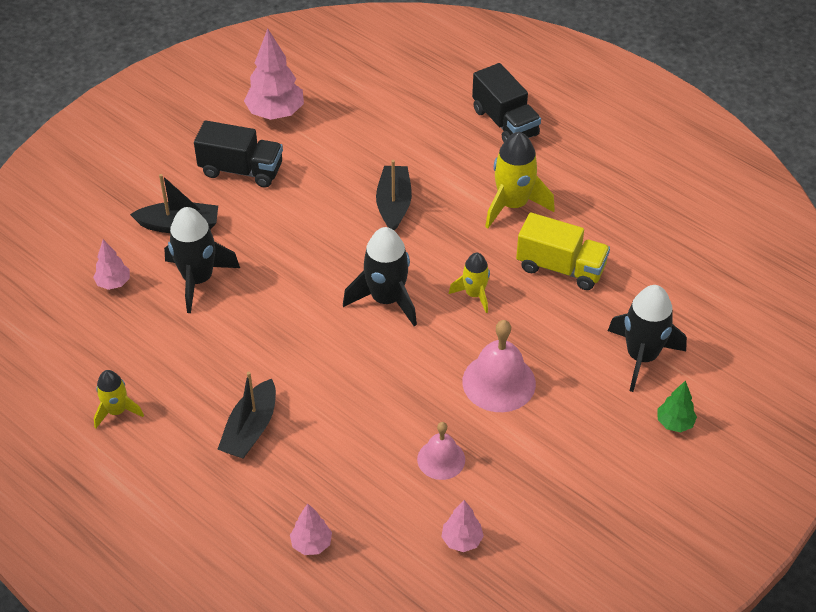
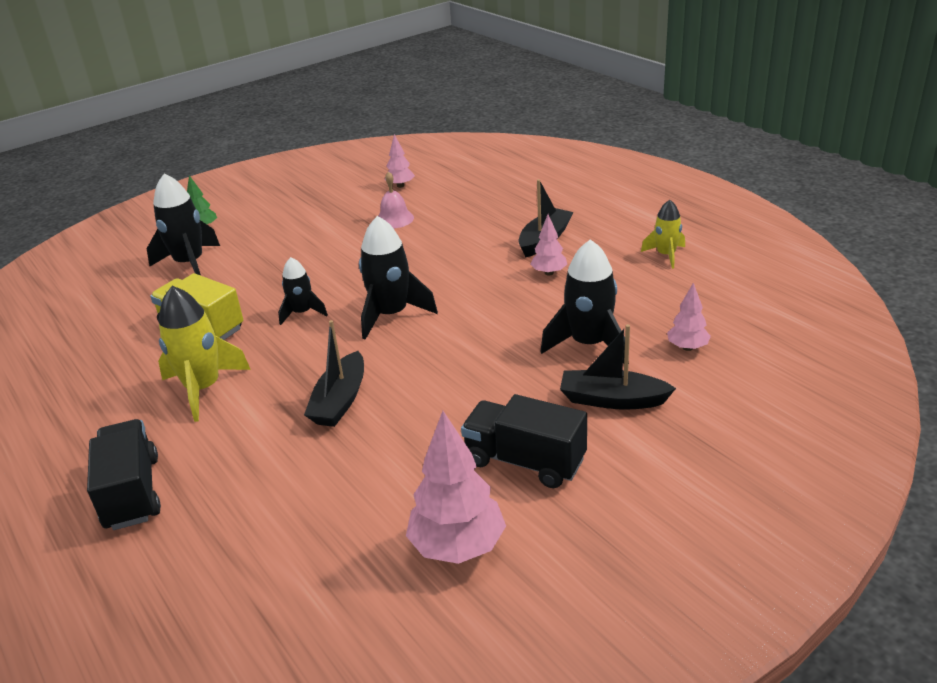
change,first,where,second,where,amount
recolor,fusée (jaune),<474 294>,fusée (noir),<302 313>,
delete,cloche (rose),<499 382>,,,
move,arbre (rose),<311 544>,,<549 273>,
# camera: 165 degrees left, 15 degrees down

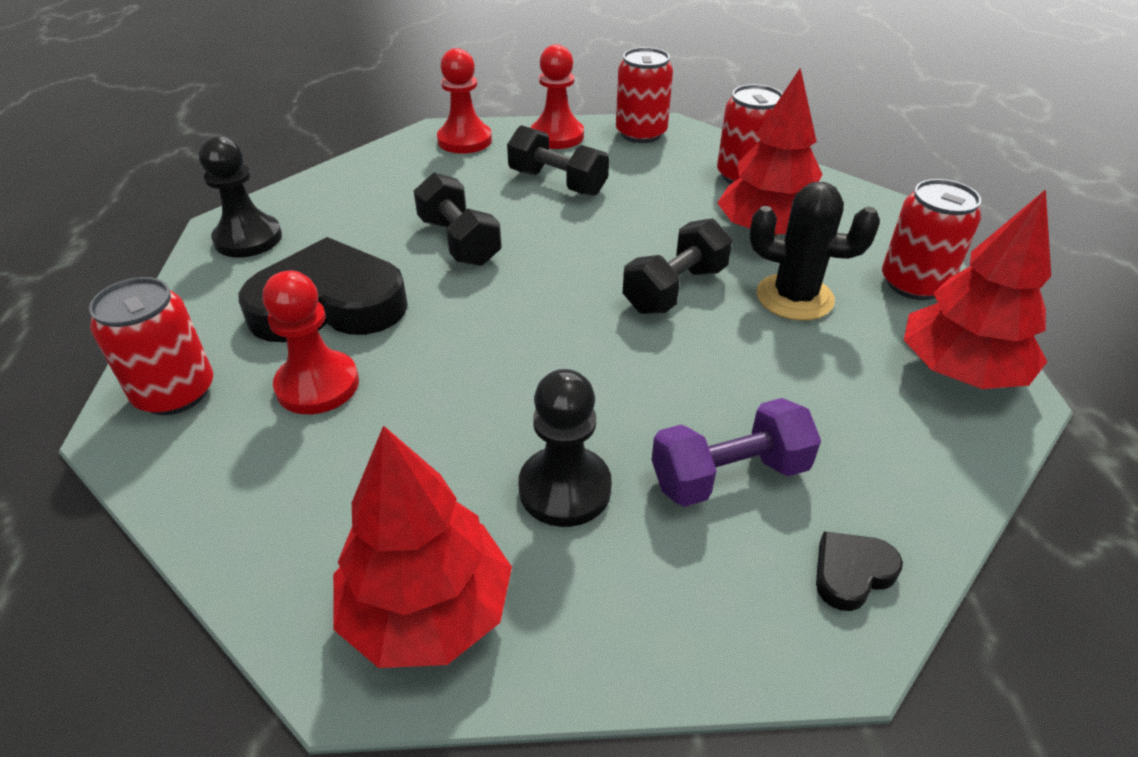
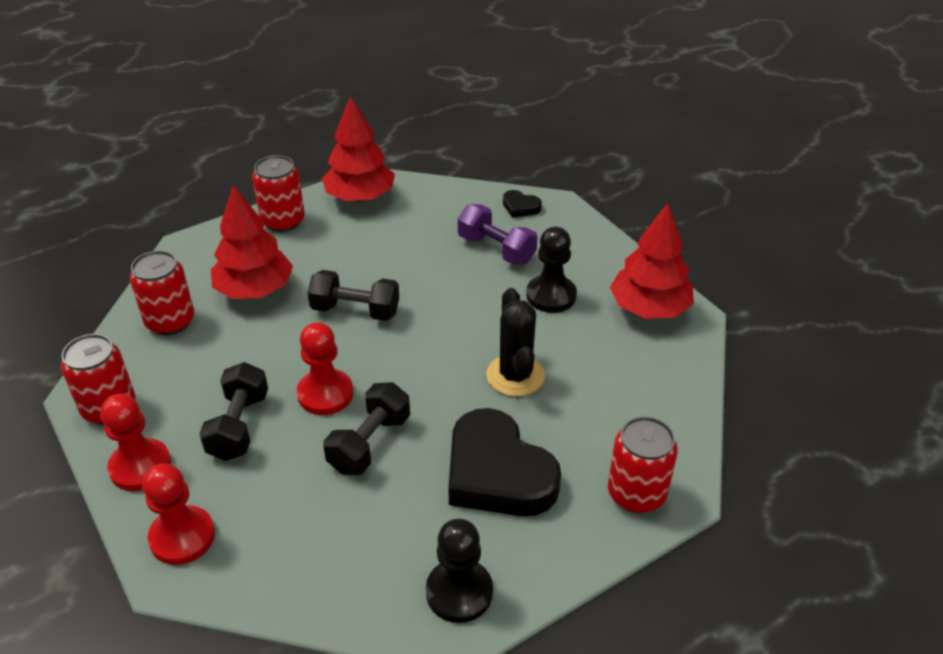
change,first,where,second,where,amount
move,cactus (noir),<794 297>,,<515 375>,
move,pion (rouge),<317 385>,,<325 394>,
# camera: 120 degrees left, 0 degrees up

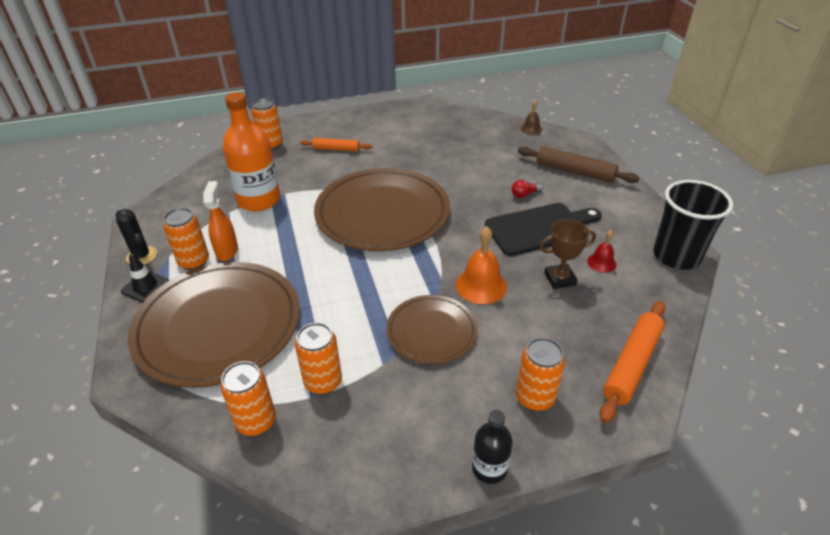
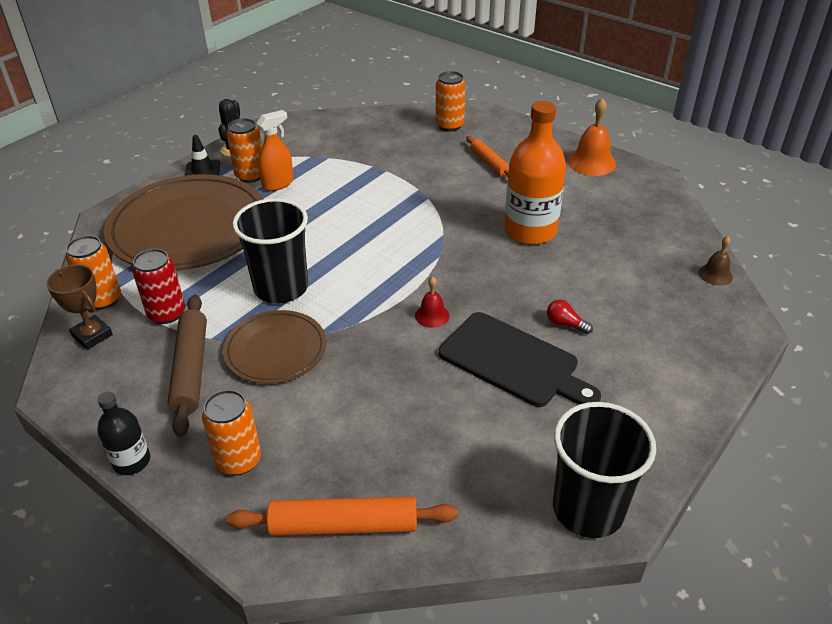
change,first,where,second,where,amount
move,bouteille (orange),<259 200>,,<530 231>,
move,rouleau à pâtisserie (marron),<574 172>,,<190 369>,
delete,assiette (marron),<382 213>,,,
move,trophée (marron),<560 279>,,<92 335>,
move,cloche (orange),<481 285>,,<591 162>,
move,cloche (rouge),<601 262>,,<432 315>,
recolor,canette (orange),<323 382>,canette (rouge),<166 313>,
insert,,,gobelet (noir),<281 288>,
# camera: 55 degrees right, 0 degrees up

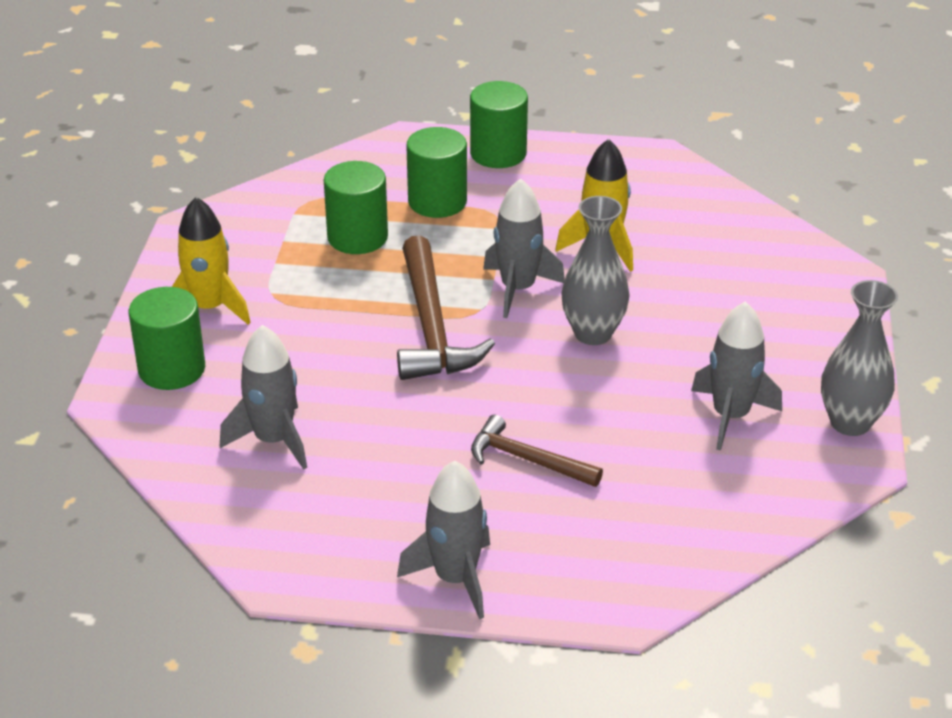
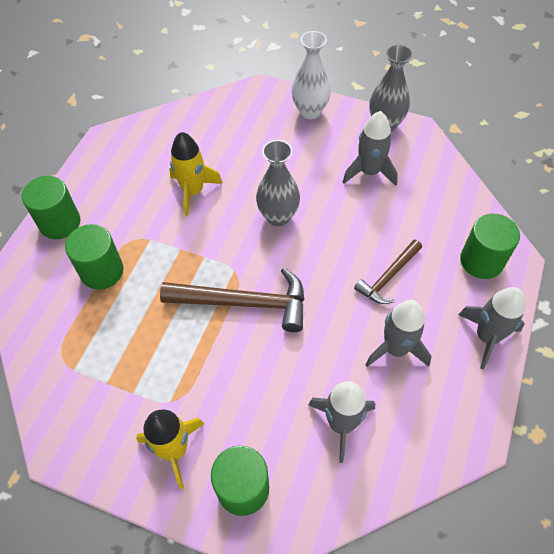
change,first,where,second,where,amount
move,cylindre (vert),<357 237>,,<481 261>,
move,fusée (gris),<518 289>,,<396 349>,
insert,,,vase (blanc),<310 111>,
# camera: 75 degrees left, 20 degrees up

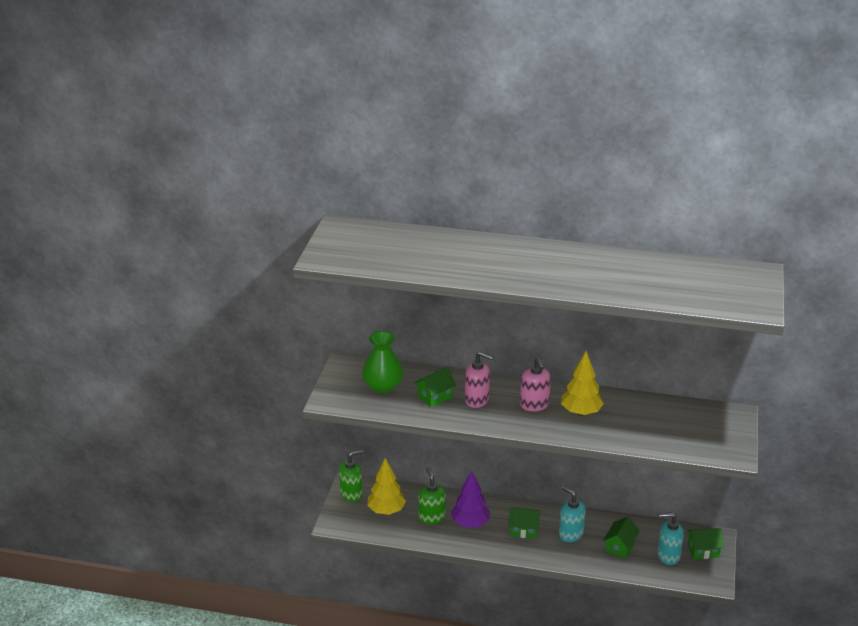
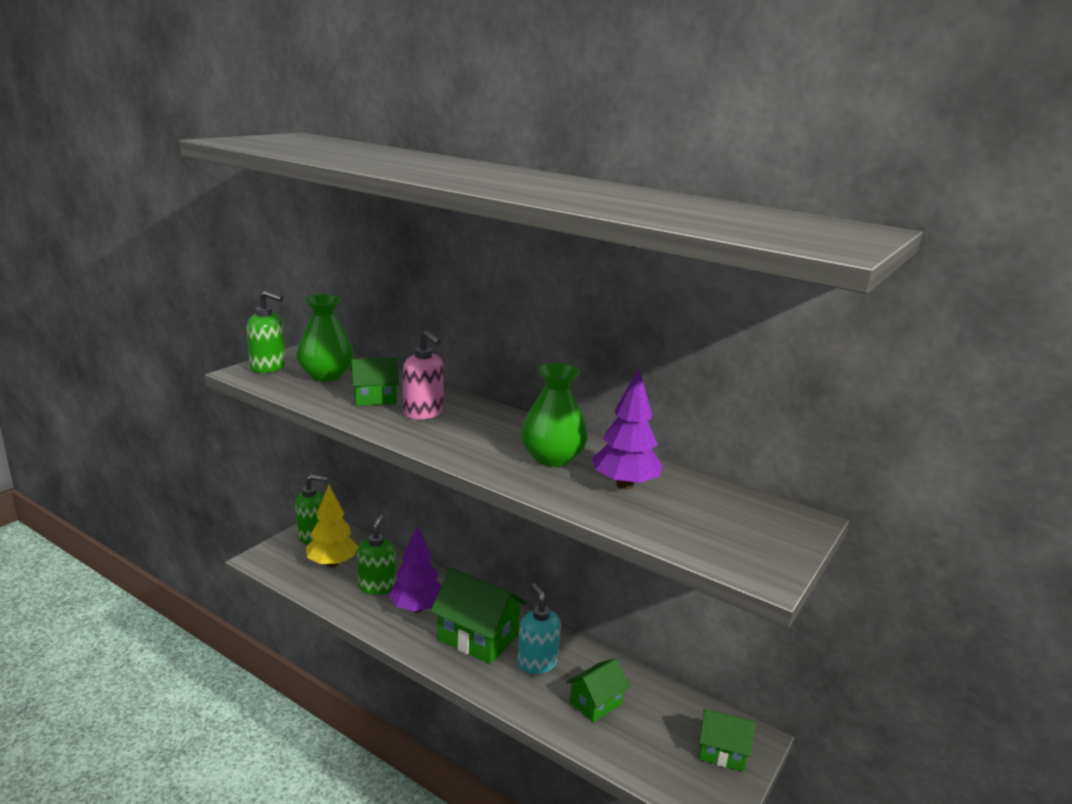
change,first,where,second,where,amount
replace,arbre (jaune),<581 412>,vase (vert),<552 458>,
delete,distributeur de savon (rose),<534 405>,,,
resize,maison (vert),<523 530>,,<478 637>,x1.68
delete,distributeur de savon (turquoise),<668 556>,,,
insert,,,distributeur de savon (vert),<268 367>,
insert,,,arbre (violet),<624 485>,
# camera: 20 degrees right, 10 degrees down

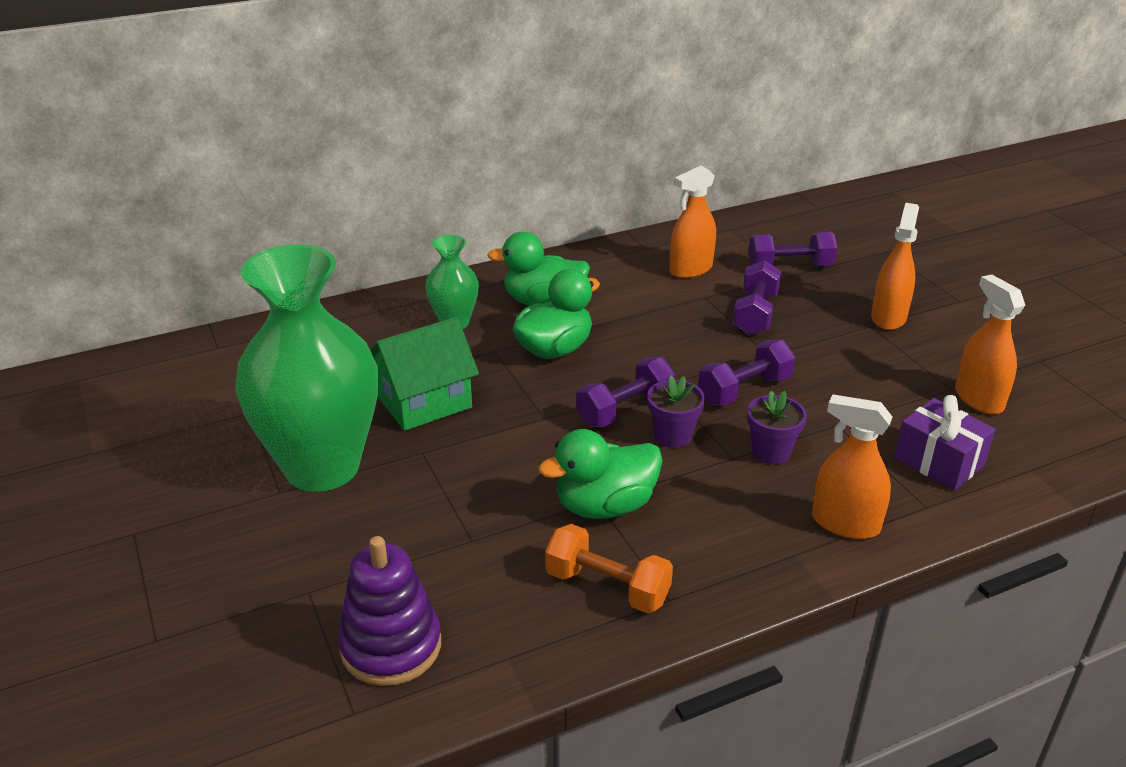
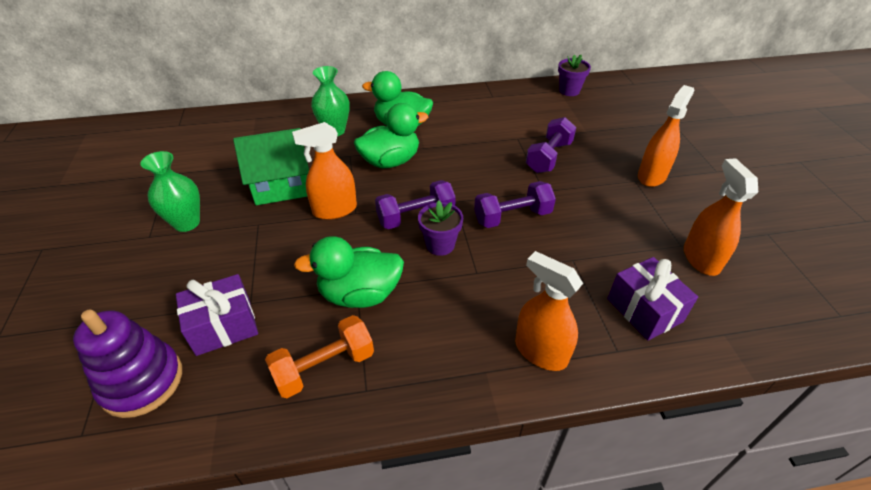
change,first,where,second,where,amount
move,vaporisateur (orange),<690 269>,,<334 210>,
delete,haltère (violet),<790 267>,,,
resize,vase (vert),<322 467>,,<187 223>,x0.47
move,pot de fleurs (violet),<771 452>,,<569 91>,
rotate,haltère (orange),<607 587>,,<324 367>,75 degrees counterclockwise
insert,,,cadeau (violet),<223 326>,
# camera: 15 degrees right, 10 degrees up

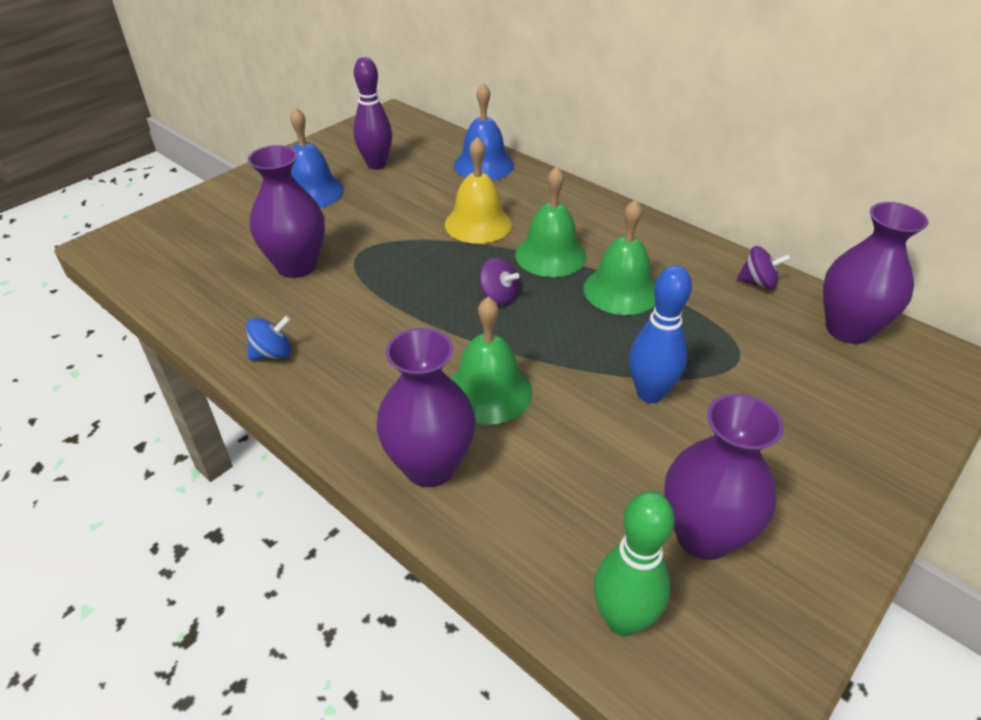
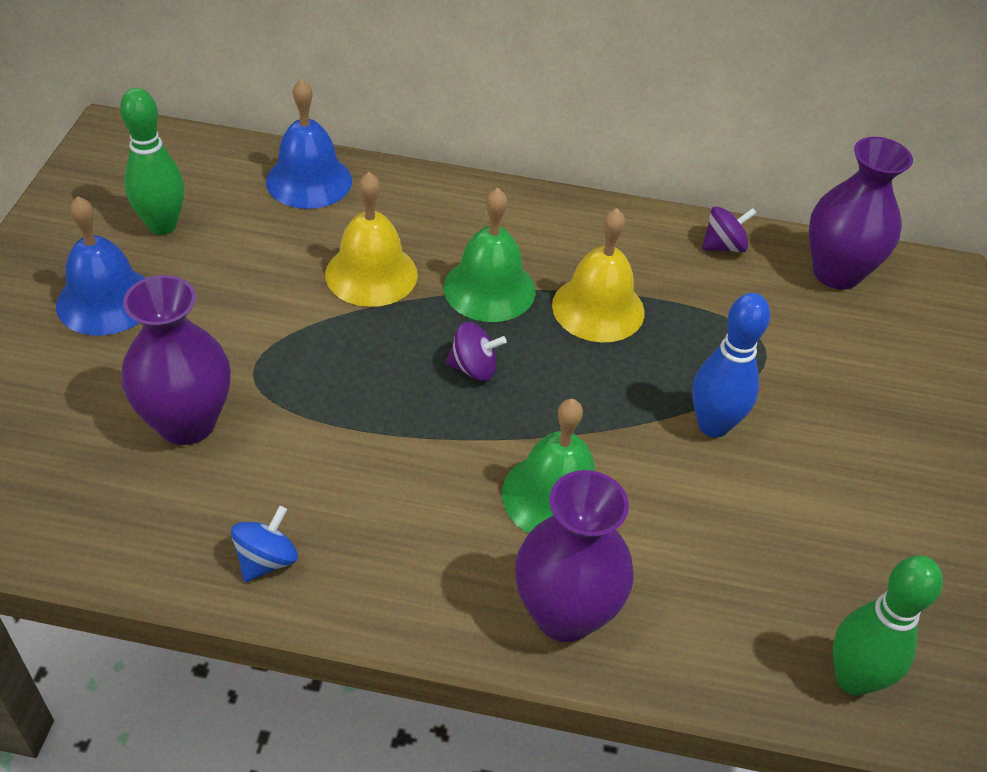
change,first,where,second,where,amount
recolor,quille (violet),<376 165>,quille (vert),<162 225>,
recolor,cloche (vert),<621 290>,cloche (jaune),<598 308>,
delete,vase (violet),<703 535>,,,
# camera: 35 degrees left, 5 degrees up

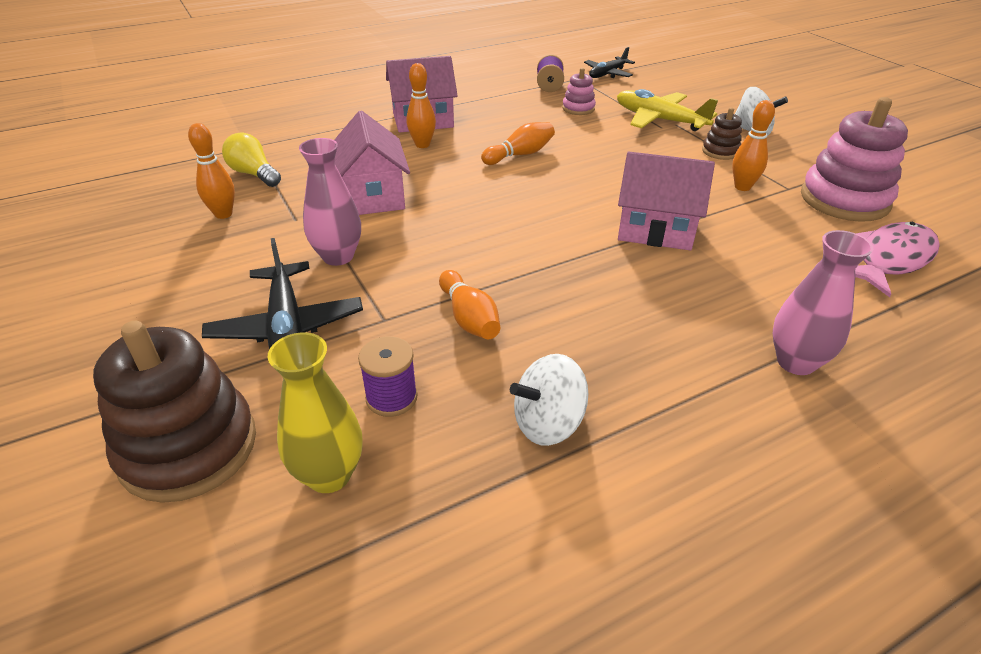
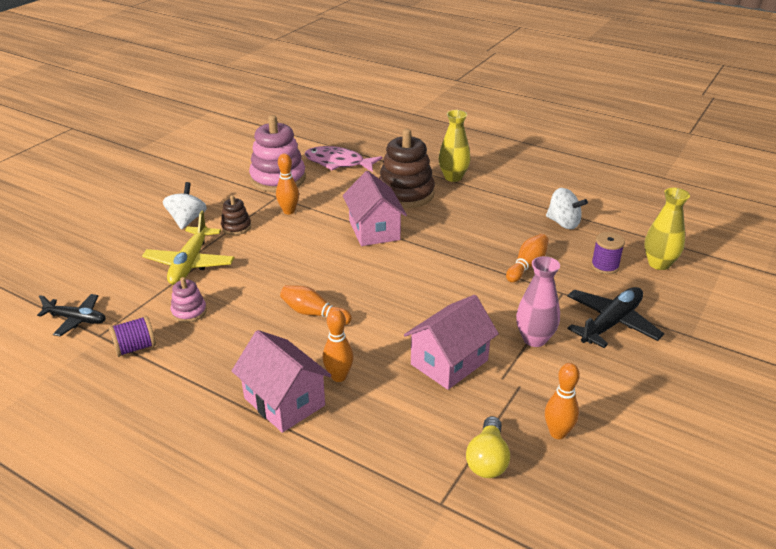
change,first,where,second,where,amount
recolor,vase (rose),<795 362>,vase (jaune),<453 177>,
move,jouet à empiler (marron),<188 447>,,<405 194>,
# camera: 120 degrees left, 5 degrees down

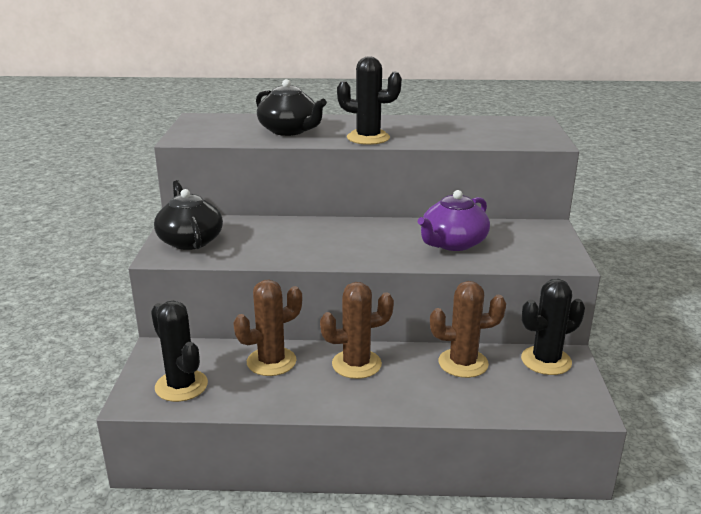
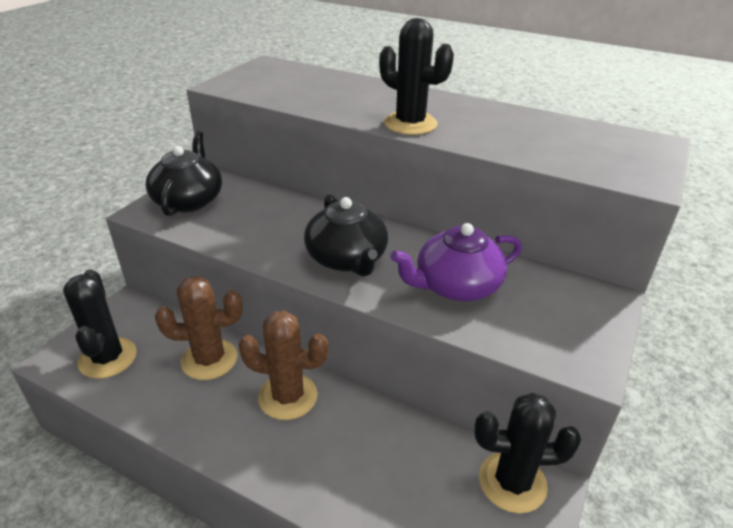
change,first,where,second,where,amount
move,théière (noir),<289 130>,,<347 259>,
delete,cactus (marron),<463 363>,,,
# camera: 25 degrees right, 10 degrees up

